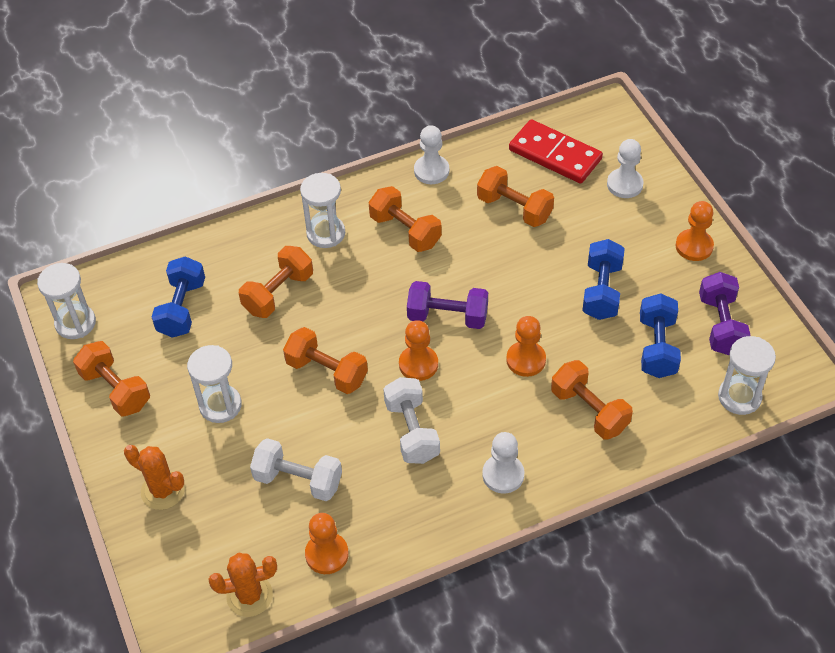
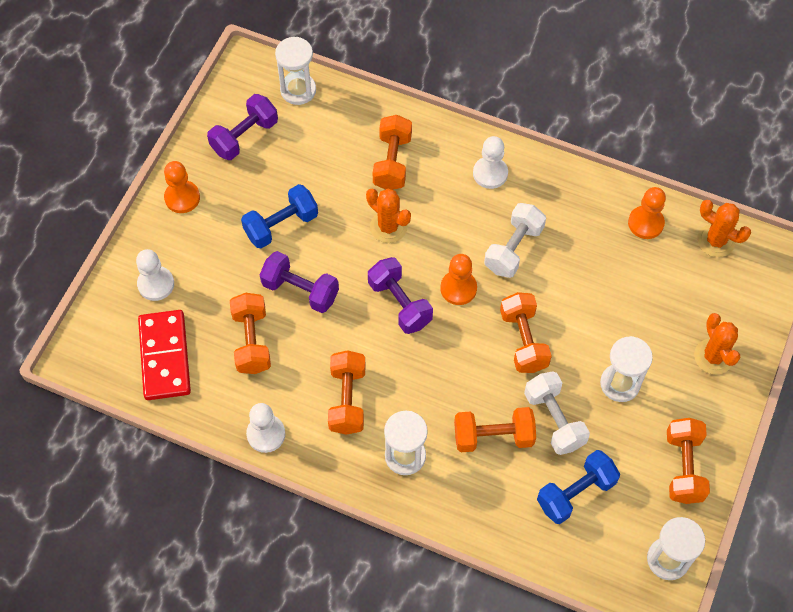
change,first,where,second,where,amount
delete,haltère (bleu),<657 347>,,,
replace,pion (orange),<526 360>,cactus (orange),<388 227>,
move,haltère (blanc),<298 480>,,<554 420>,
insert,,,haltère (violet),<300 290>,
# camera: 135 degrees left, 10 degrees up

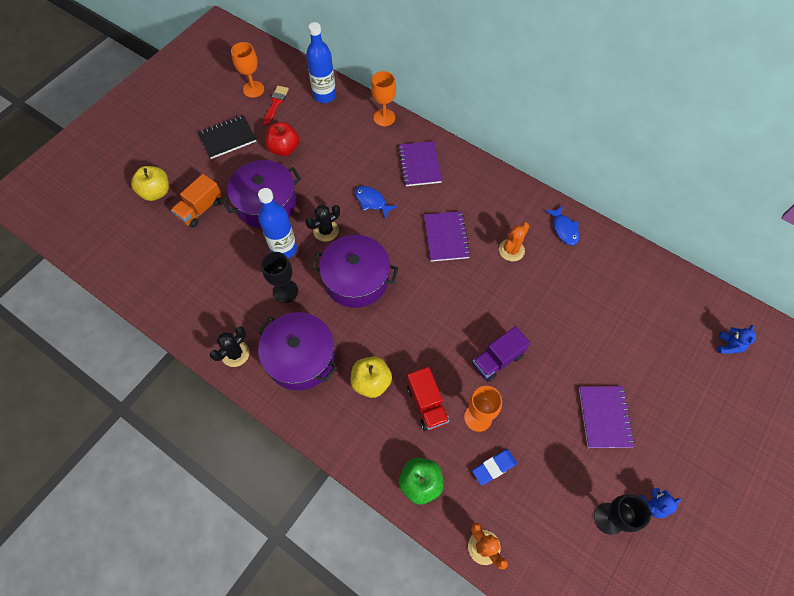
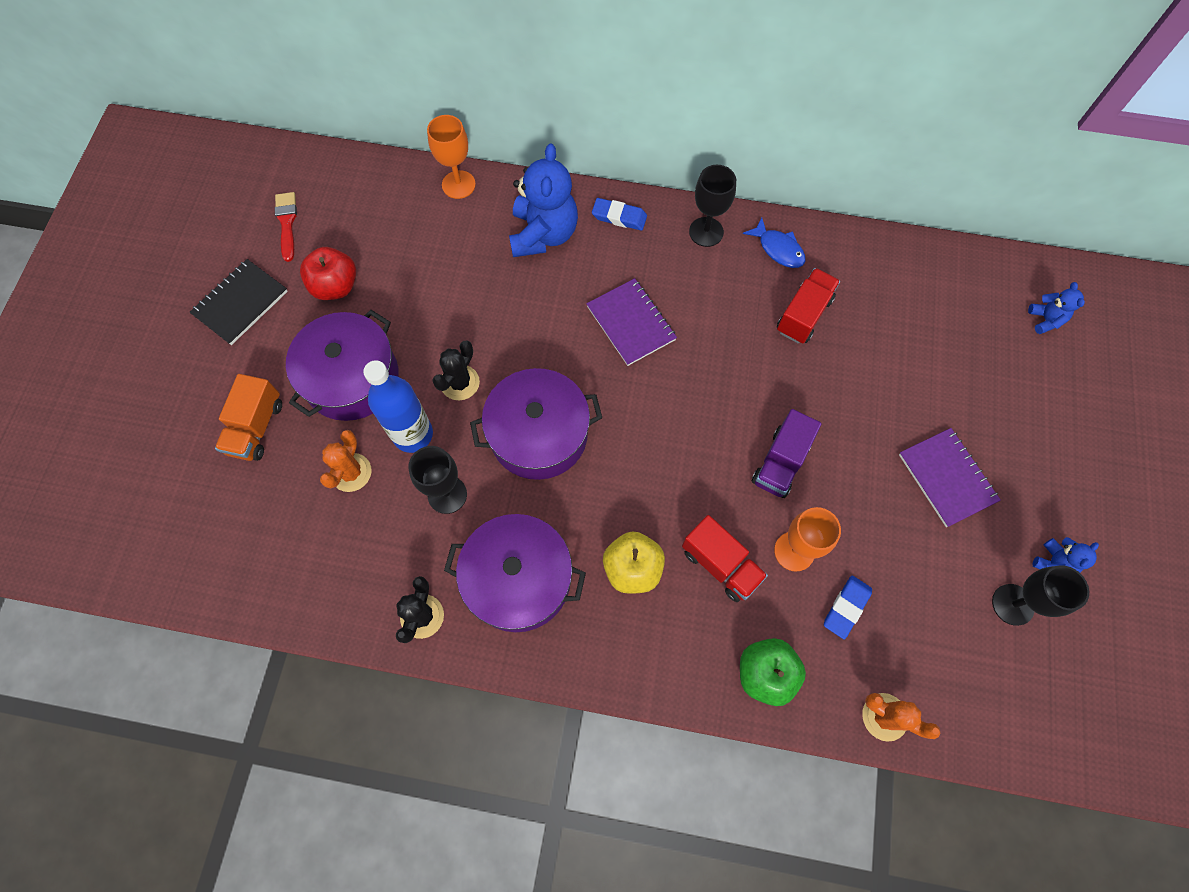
change,first,where,second,where,amount
delete,bouteille (bleu),<324 95>,,,
delete,verre à pied (orange),<253 89>,,,
replace,carnet (violet),<420 165>,ours en peluche (bleu),<543 234>,
delete,pomme (jaune),<156 192>,,,
delete,poisson (bleu),<372 201>,,,
move,cactus (orange),<511 250>,,<351 472>,
insert,,,verre à pied (noir),<706 232>,
insert,,,gomme (bleu),<619 217>,
insert,,,camion (rouge),<803 315>,
# camera: 25 degrees left, 5 degrees up

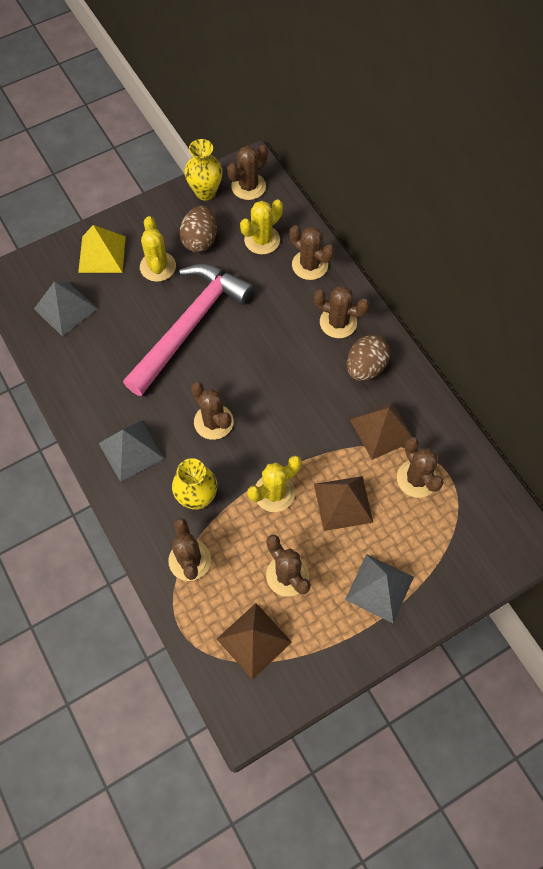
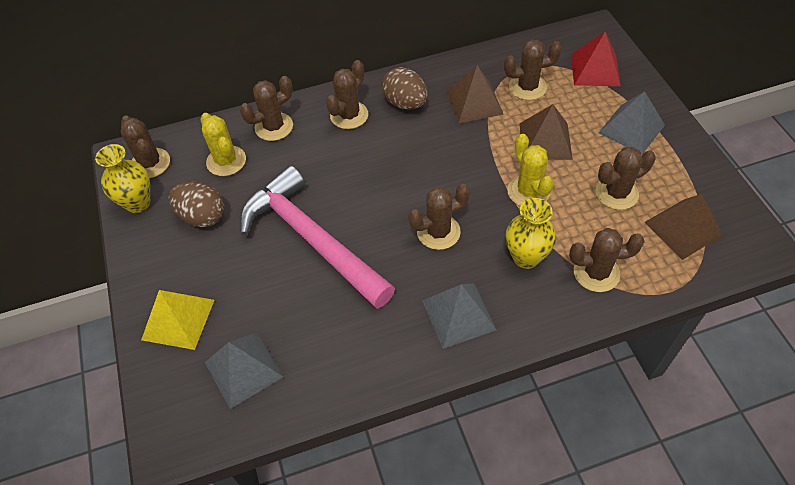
change,first,where,second,where,amount
delete,cactus (jaune),<158 267>,,,
insert,,,pyramide (rouge),<595 70>,
# camera: 75 degrees left, 10 degrees down

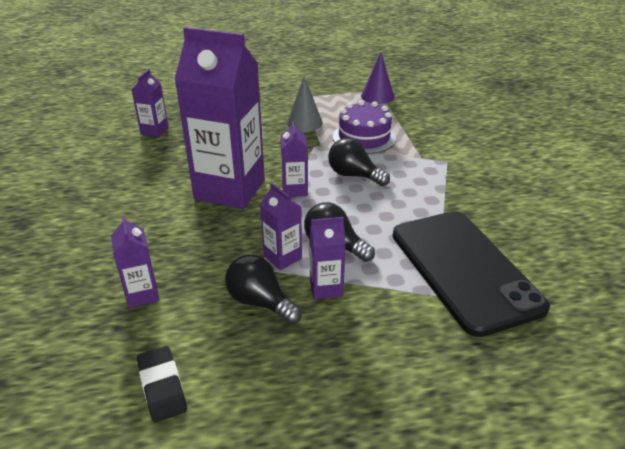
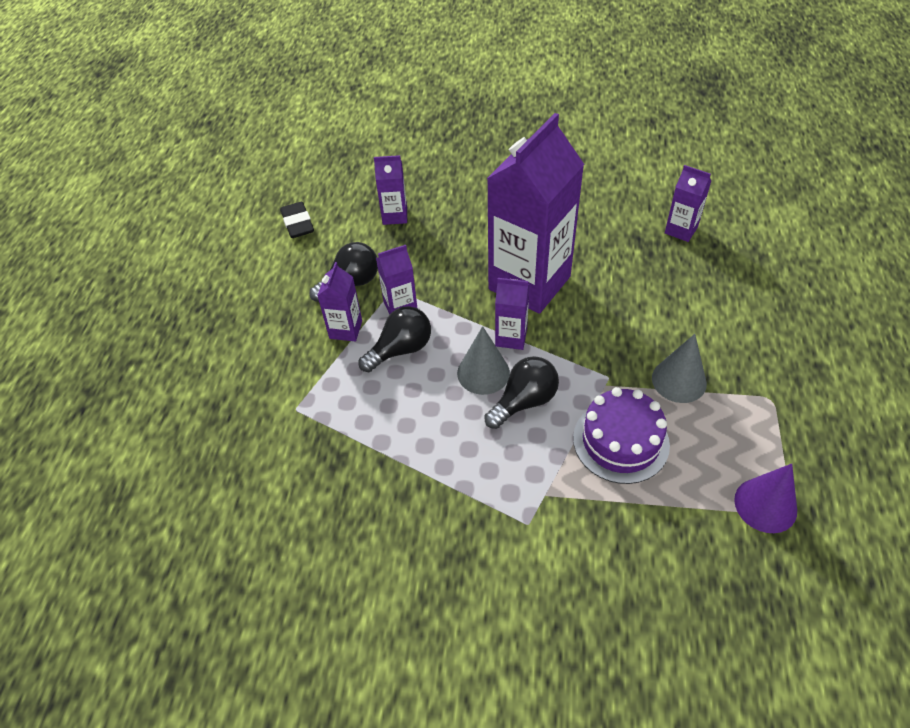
change,first,where,second,where,amount
delete,téléphone (noir),<464 269>,,,
rotate,gomme (noir),<162 387>,,<298 223>,75 degrees clockwise
insert,,,cône (gris),<483 373>,
# camera: 110 degrees right, 15 degrees up

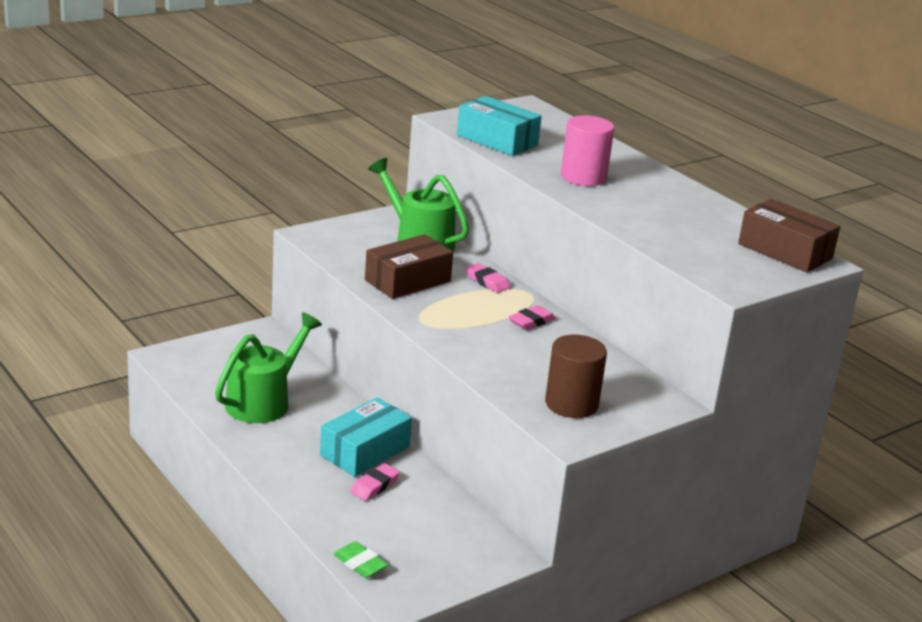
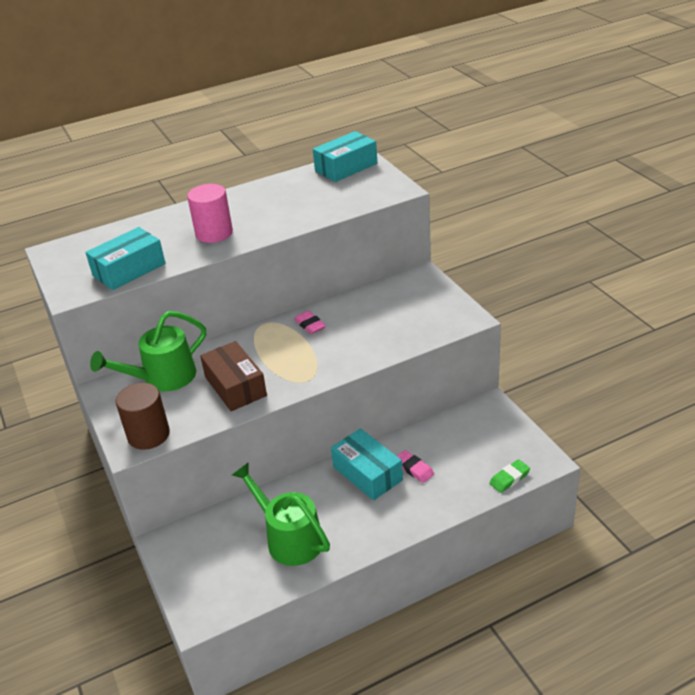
change,first,where,second,where,amount
recolor,boîte (marron),<785 251>,boîte (turquoise),<346 167>,
delete,gomme (rose),<487 281>,,,
move,cylindre (marron),<571 404>,,<148 435>,
# camera: 75 degrees left, 10 degrees up

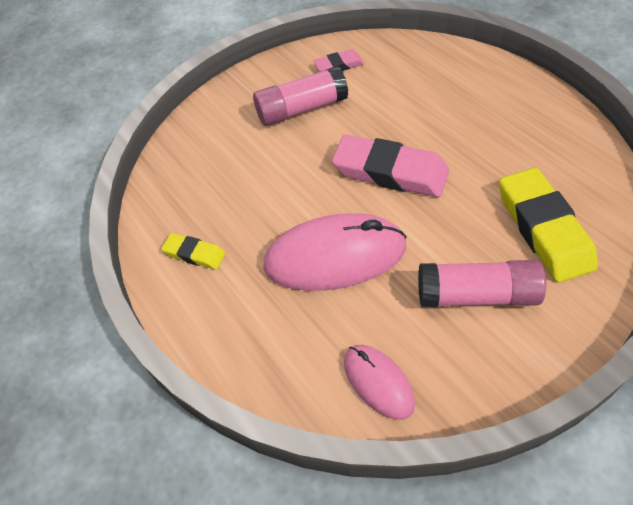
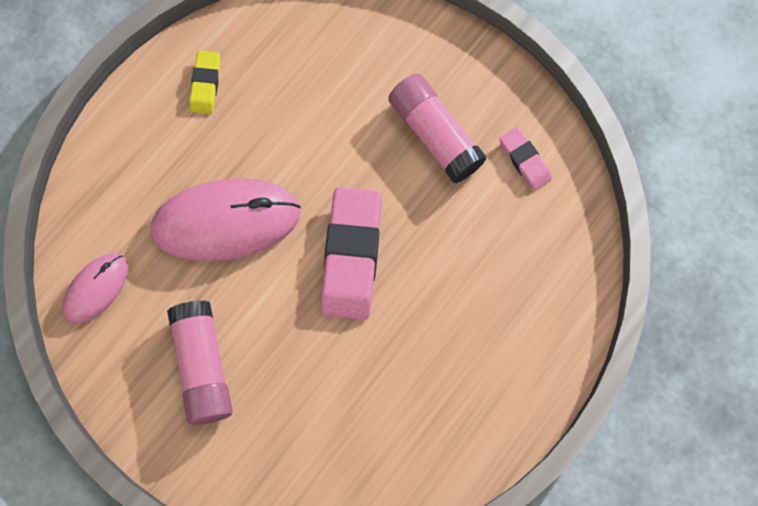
change,first,where,second,where,amount
delete,gomme (jaune),<543 229>,,,
rotate,souris (rose),<335 256>,,<226 221>,75 degrees counterclockwise
# camera: 70 degrees right, 20 degrees up

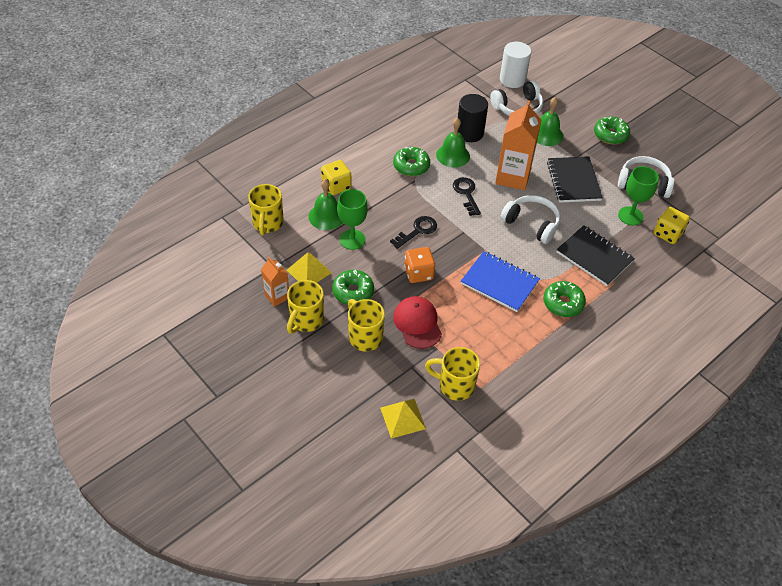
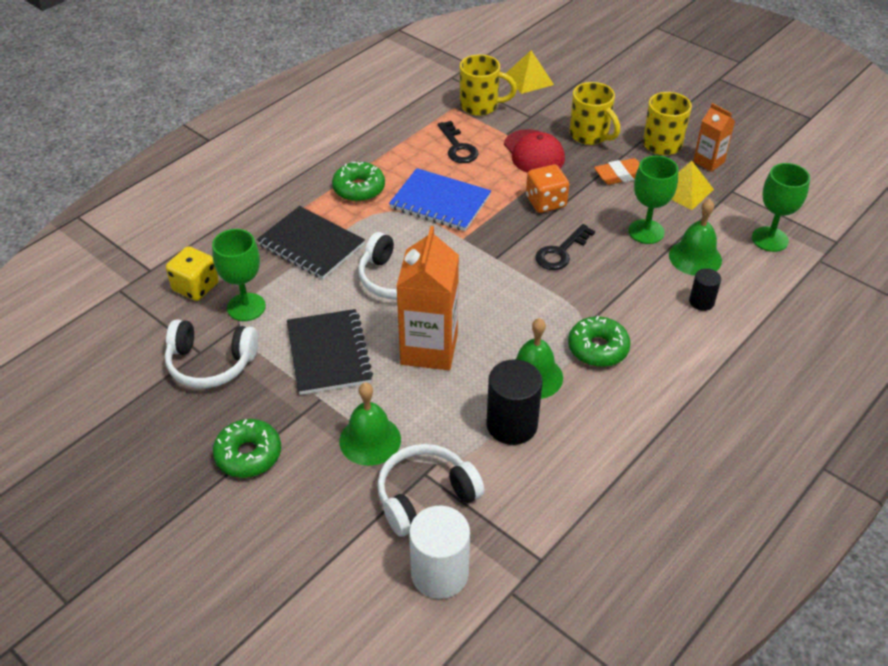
change,first,where,second,where,amount
replace,dé (jaune),<336 186>,cylindre (noir),<701 302>,
move,clé (noir),<466 193>,,<458 147>,
replace,tasse (jaune),<267 223>,verre à pied (vert),<770 239>,
replace,beignet (vert),<353 292>,gomme (orange),<620 175>,
# camera: 175 degrees right, 5 degrees down

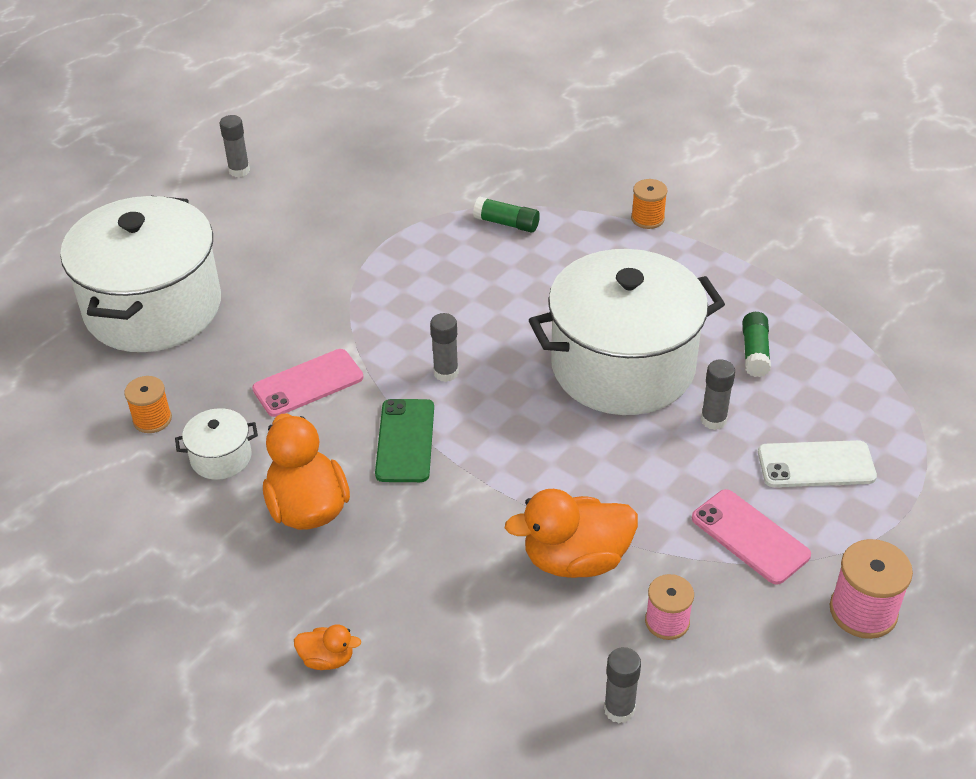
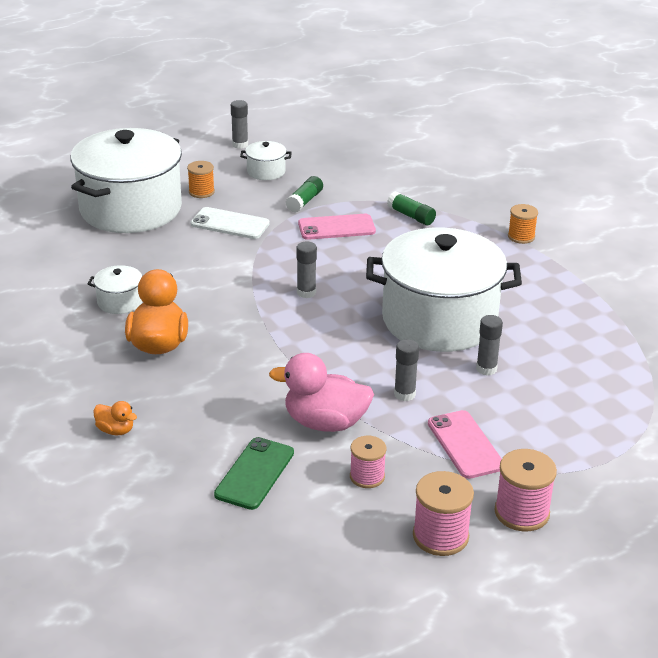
change,first,where,second,where,amount
move,bâton de colle (vert),<755 352>,,<304 201>,
move,téléphone (rose),<308 383>,,<336 227>,
move,bobine (orange),<152 419>,,<201 192>,
move,téléphone (vert),<405 441>,,<254 473>,
move,téléphone (blanc),<816 465>,,<230 224>,
recolor,canard (orange),<575 559>,canard (rose),<325 423>,
move,bâton de colle (gris),<619 709>,,<404 394>,
insert,,,marmite (blanc),<266 171>,
insert,,,bobine (rose),<440 536>,
# camera: 20 degrees right, 10 degrees down

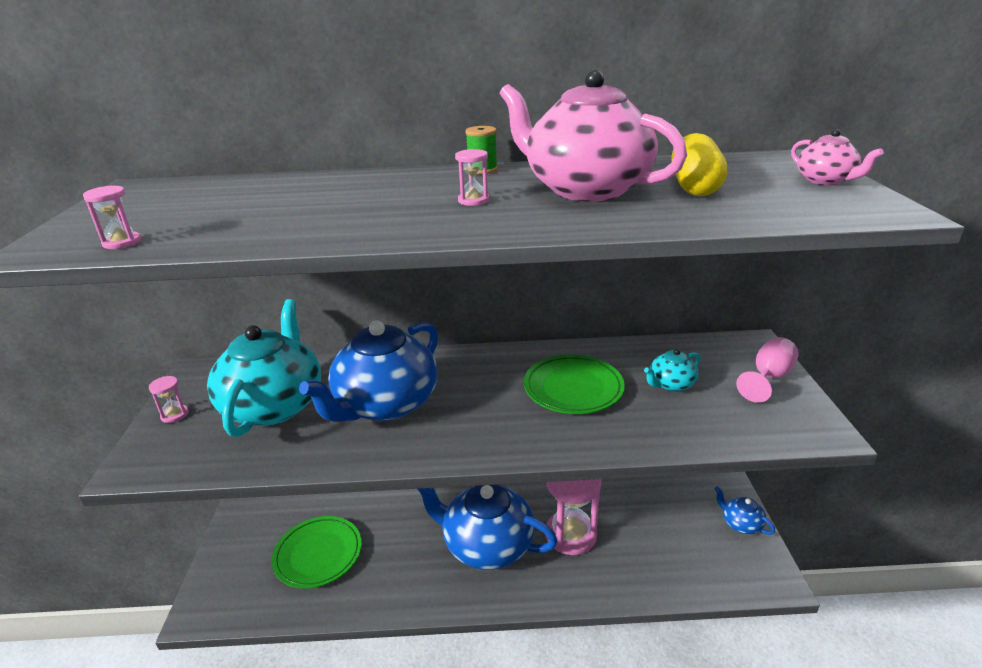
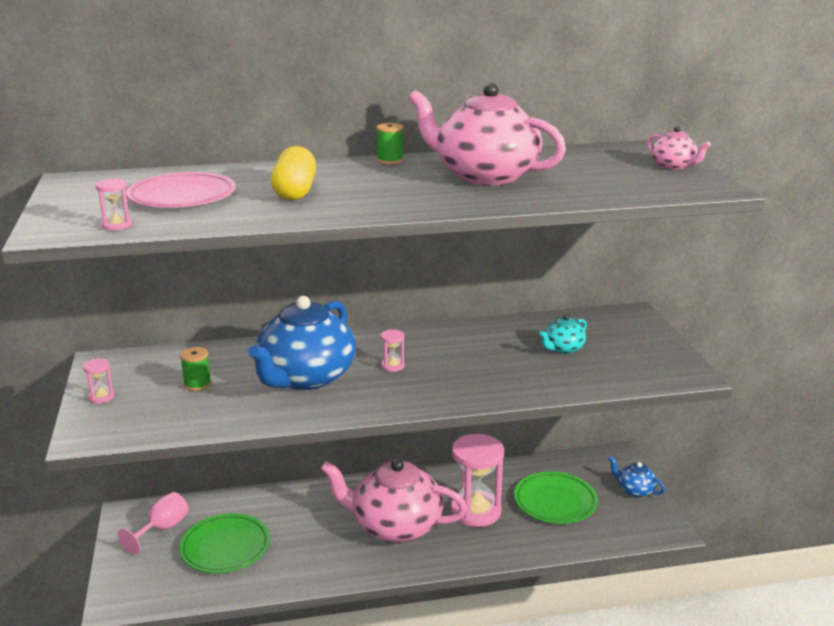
change,first,where,second,where,amount
move,gélule (jaune),<694 186>,,<295 191>,
move,sablier (rose),<473 200>,,<392 366>,
replace,théière (turquoise),<274 405>,bobine (vert),<197 384>,
move,verre à pied (rose),<768 378>,,<162 529>,
move,assiette (vert),<573 389>,,<555 502>,
recolor,théière (bleu),<486 545>,théière (rose),<395 526>,
insert,,,assiette (rose),<182 197>,
# camera: 10 degrees left, 5 degrees down

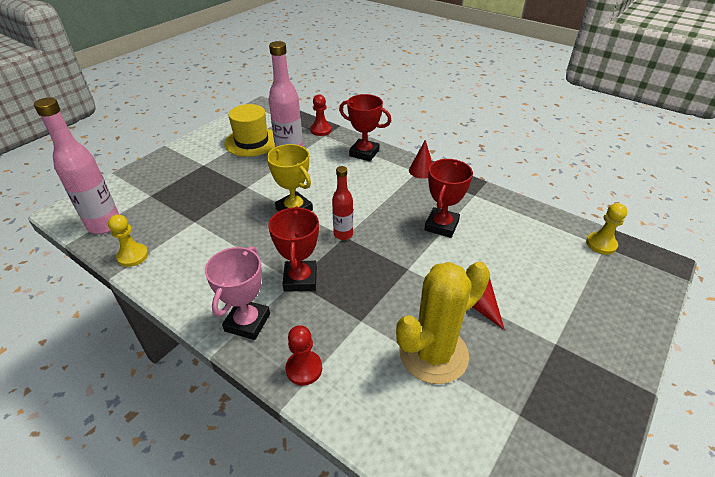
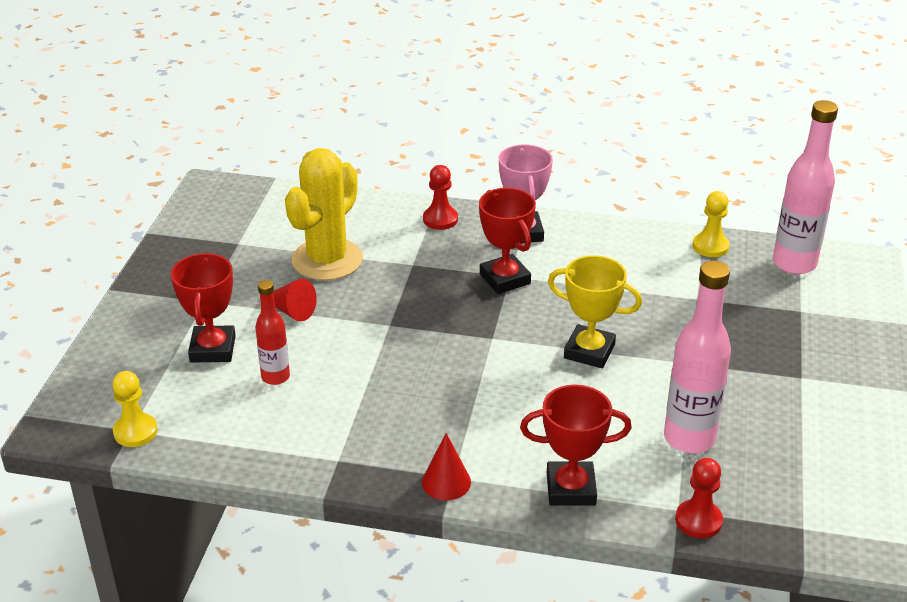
change,first,where,second,where,amount
delete,chapeau (jaune),<251 142>,,,
move,trophée (rouge),<441 226>,,<212 349>,
move,bouteille (rouge),<343 234>,,<275 377>,
# camera: 155 degrees right, 5 degrees down

